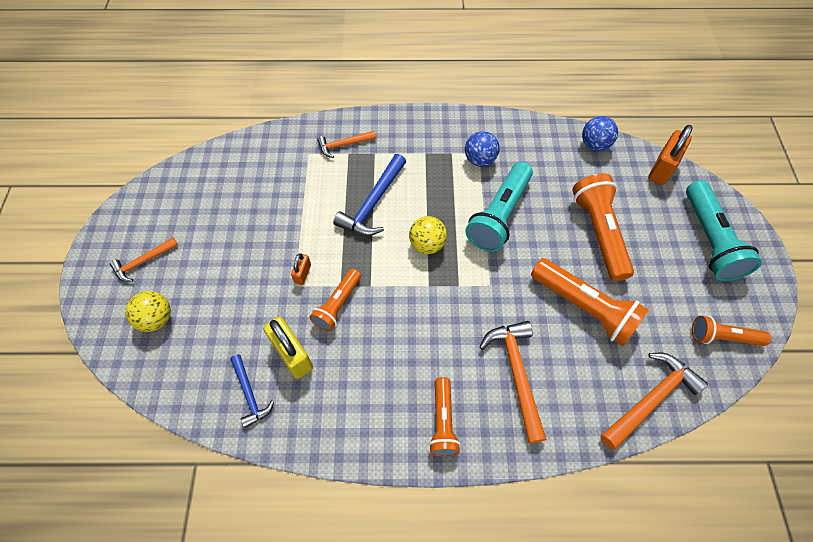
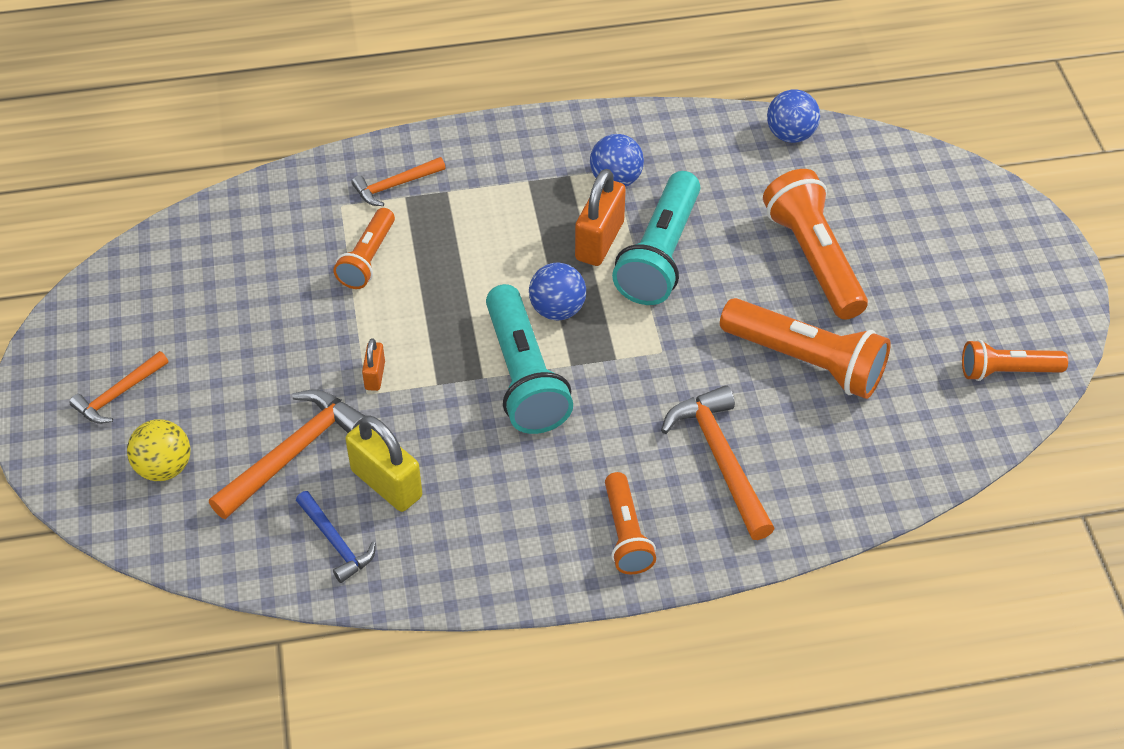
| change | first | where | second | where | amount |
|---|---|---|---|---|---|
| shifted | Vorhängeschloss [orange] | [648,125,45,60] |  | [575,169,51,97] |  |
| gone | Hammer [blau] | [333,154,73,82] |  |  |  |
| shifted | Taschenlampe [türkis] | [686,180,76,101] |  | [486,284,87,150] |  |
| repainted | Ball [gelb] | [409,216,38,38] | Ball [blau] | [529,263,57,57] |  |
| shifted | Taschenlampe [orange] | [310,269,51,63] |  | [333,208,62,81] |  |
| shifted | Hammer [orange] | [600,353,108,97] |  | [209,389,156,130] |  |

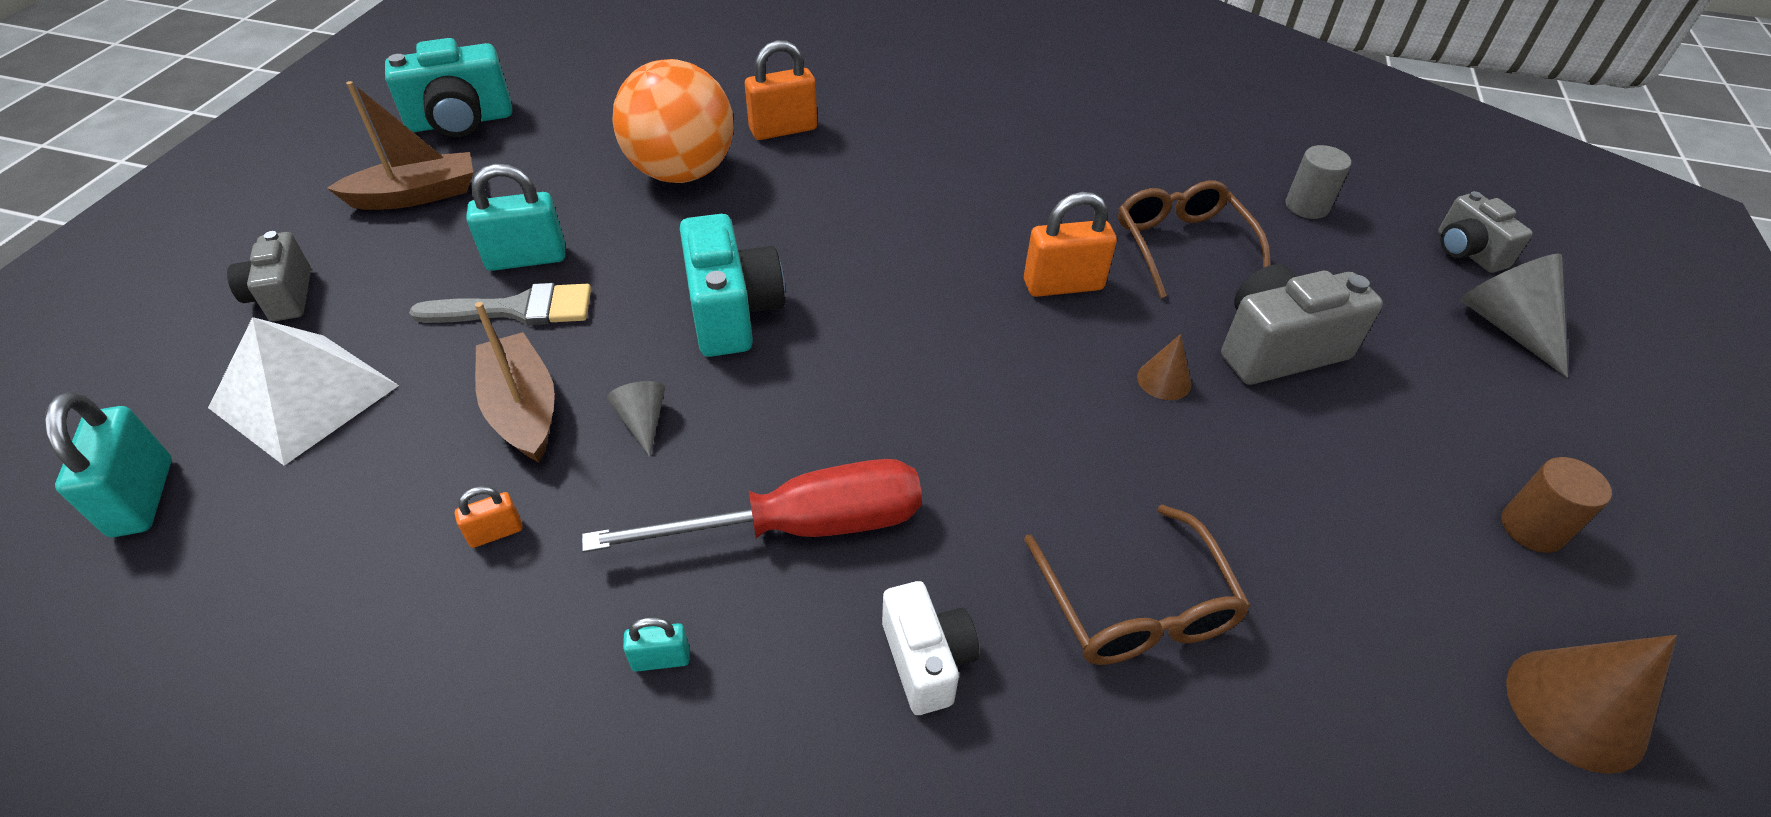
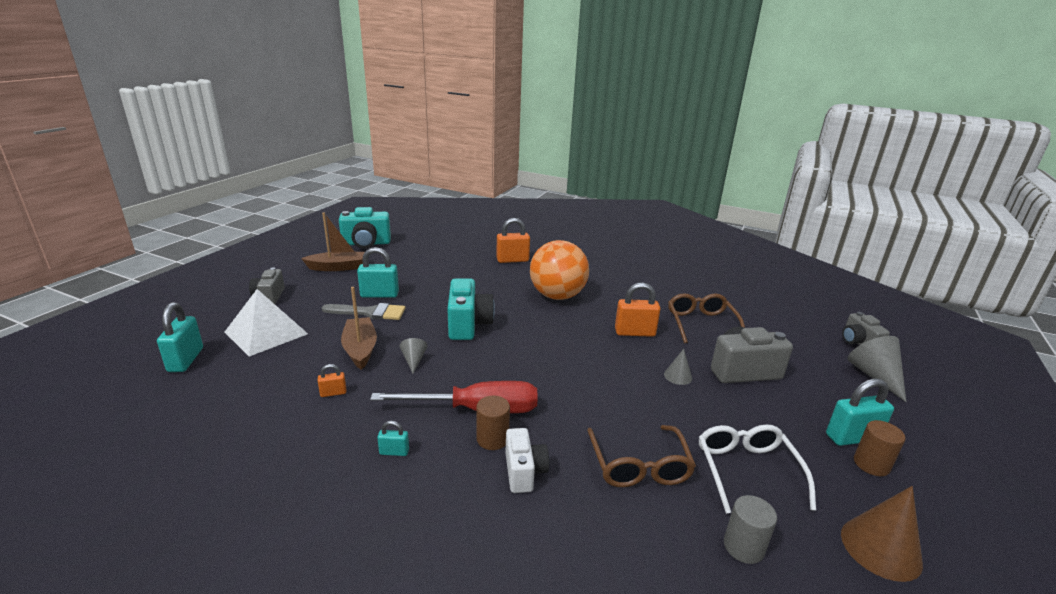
| change | first | where | second | where | amount |
|---|---|---|---|---|---|
| shifted | Ball [orange] | [612,59,122,124] |  | [530,240,59,60] |  |
| shifted | Vollzylinder [grau] | [1286,145,65,74] |  | [724,495,53,69] |  |
| repainted | Kegel [braun] | [1137,334,54,66] | Kegel [grau] | [664,349,28,36] |  |
| new |  |  | Vorhängeschloss [türkis] | [826,378,68,68] |  |
| new |  |  | Vollzylinder [braun] | [476,396,34,54] |  |
| new |  |  | Brille [weiß] | [699,424,117,90] |  |

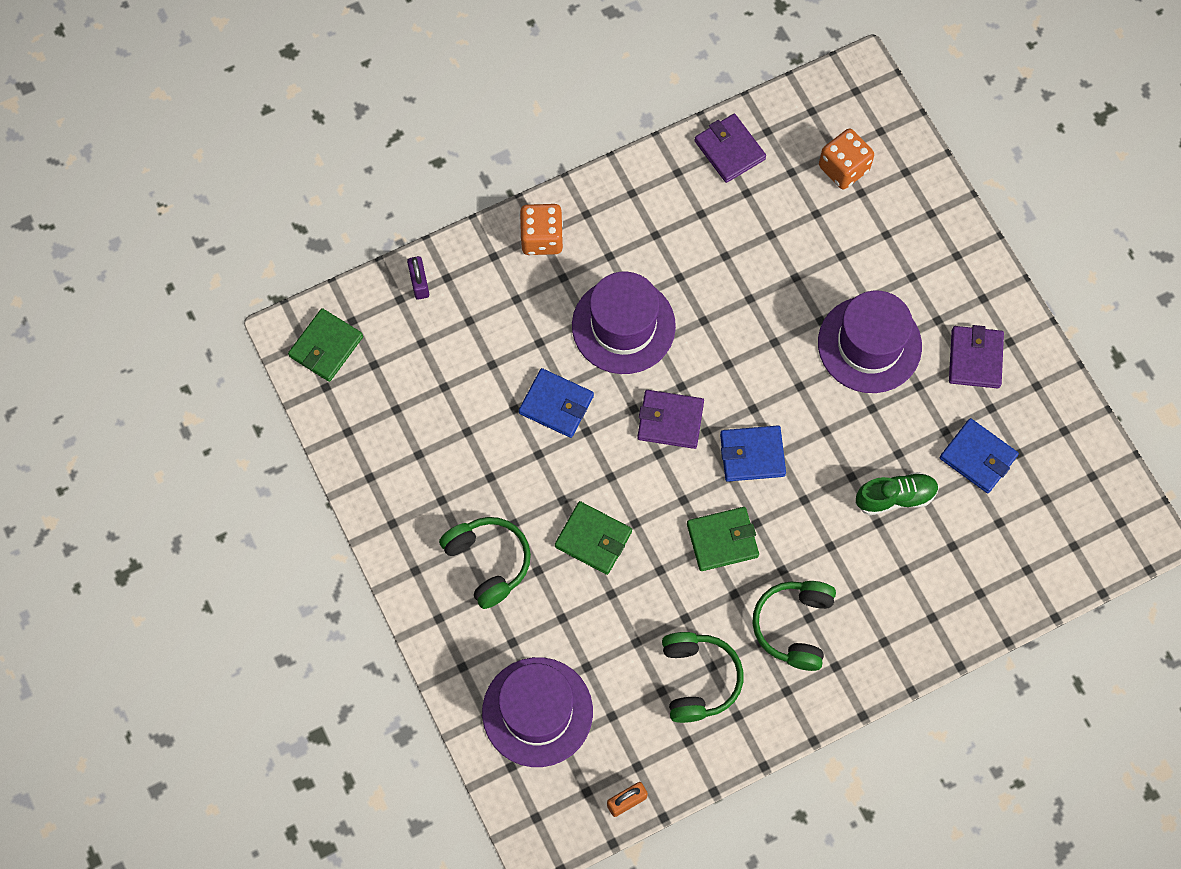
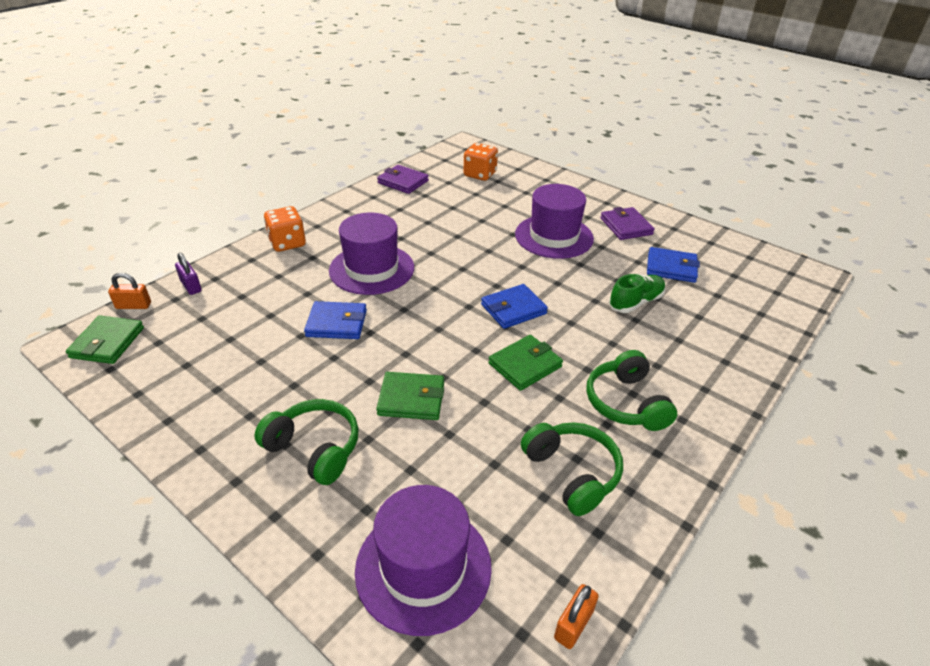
| change | first | where | second | where | amount |
|---|---|---|---|---|---|
| gone | Geldbörse [lila] | [637,390,67,59] |  |  |  |
| new |  |  | Vorhängeschloss [orange] | [108,273,43,36] |  |

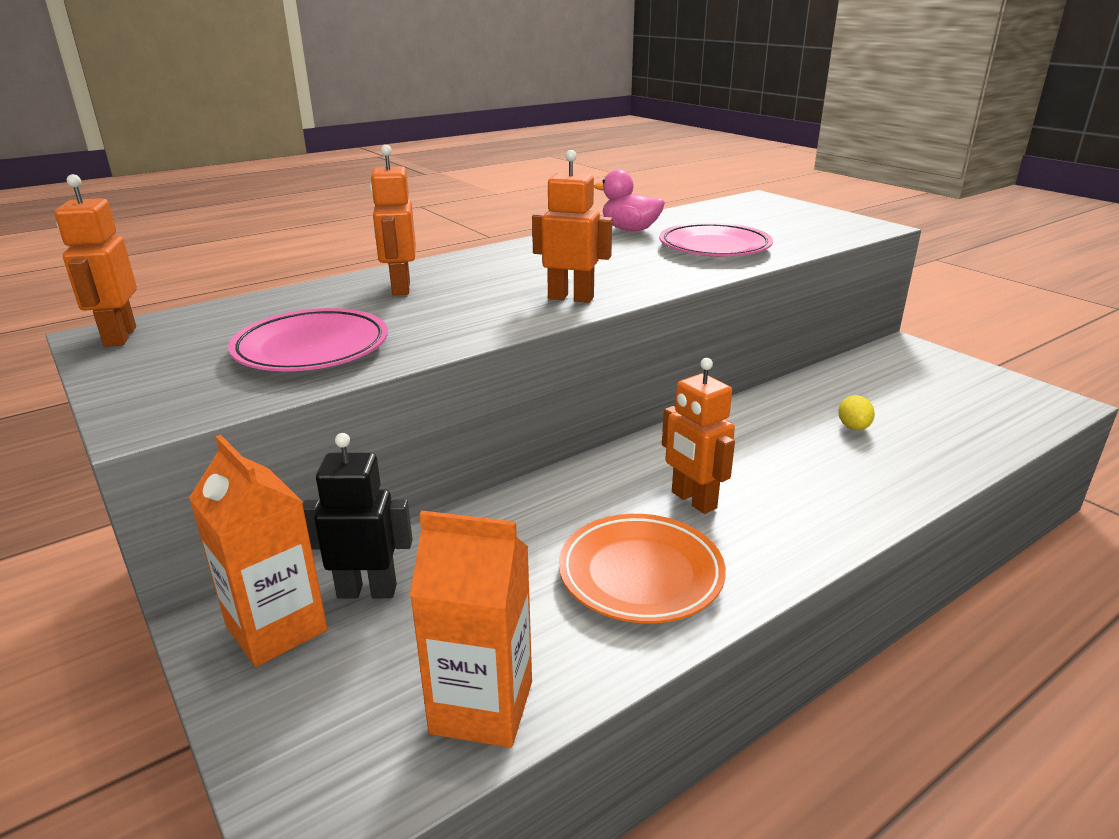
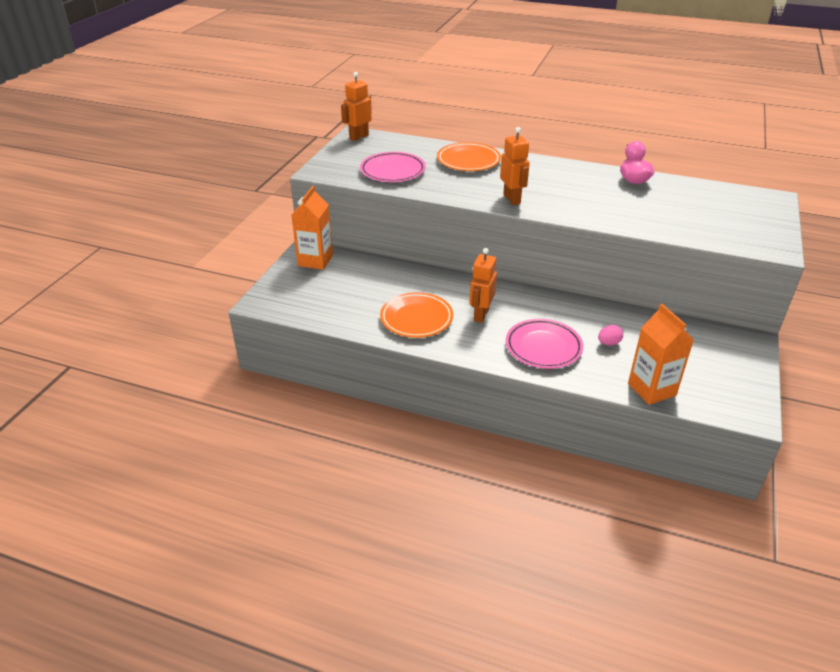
| change | first | where | second | where | amount |
|---|---|---|---|---|---|
| swapped | Roboter [orange] | [370,145,46,150] | Teller [orange] | [437,142,64,29] |  |
| shifted | Teller [rosa] | [659,222,114,35] |  | [506,319,77,50] |  |
| repainted | Ei [gelb] | [838,395,37,35] | Ei [rosa] | [598,325,25,21] |  |
| gone | Roboter [schwarz] | [303,433,110,166] |  |  |  |
| shifted | Getränkekarton [orange] | [410,511,122,237] |  | [628,304,66,101] |  |

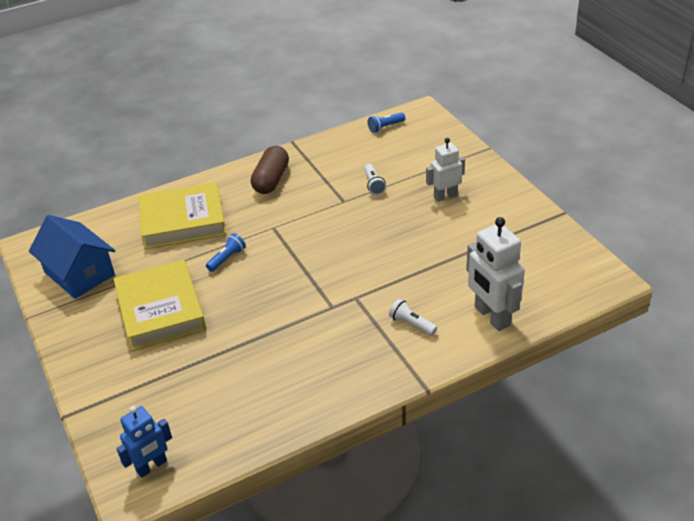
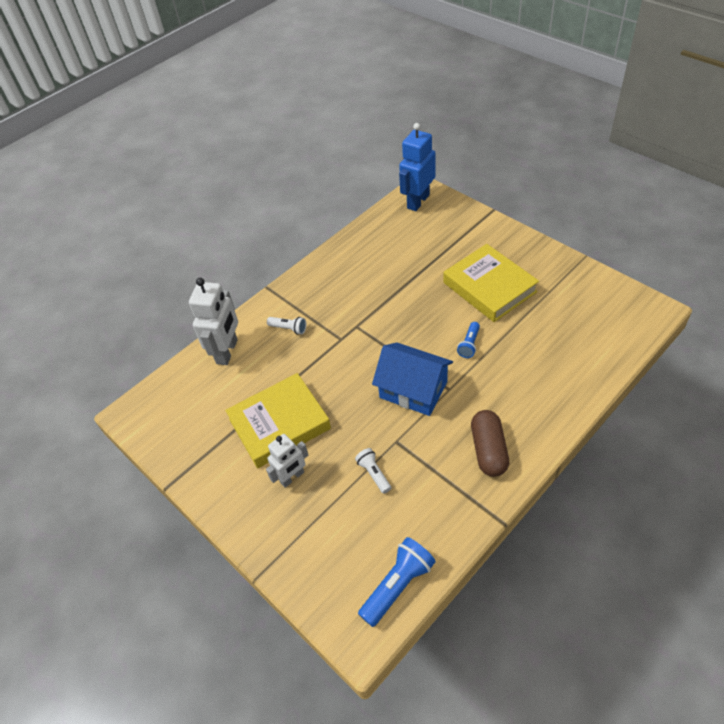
| change | first | where | second | where | amount |
|---|---|---|---|---|---|
| scaled | Taschenlampe [blau] | [368,112,37,21] |  | [358,537,78,90] | x1.72 |
| shifted | Buch [gelb] | [138,182,88,67] |  | [225,373,106,95] |  |
| shifted | Haus [blau] | [29,215,86,84] |  | [372,342,81,74] |  |
| rotated | Roboter [weiß] | [466,217,59,114] |  | [189,278,49,87] | 60 degrees clockwise |
| scaled | Roboter [blau] | [116,406,56,72] |  | [399,123,37,88] | x1.56 |

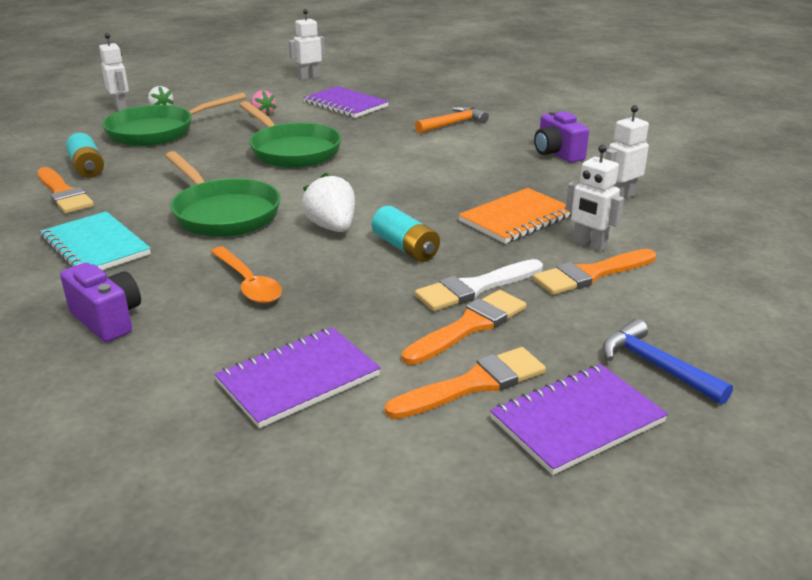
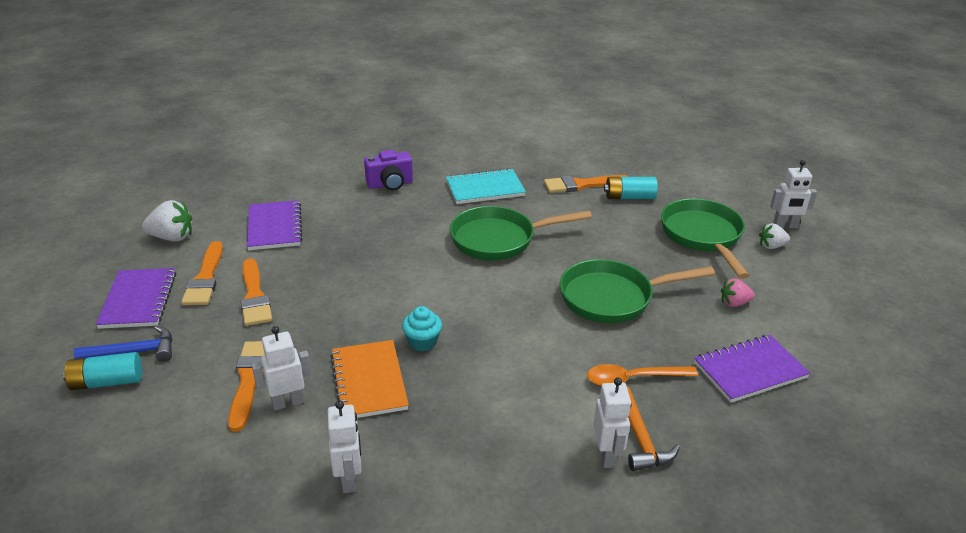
| change | first | where | second | where | amount |
|---|---|---|---|---|---|
| shifted | Roboter [weiß] | [289,9,36,71] |  | [594,378,38,90] |  |
| gone | Kamera [lila] | [534,110,55,53] |  |  |  |
| shifted | Erdbeere [weiß] | [302,173,53,59] |  | [142,200,50,42] |  |
| shifted | Batterie [türkis] | [372,206,68,56] |  | [63,352,79,39] |  |
| shifted | Löffel [orange] | [210,247,72,56] |  | [587,364,111,22] |  |
| gone | Pinsel [weiß] | [415,259,128,52] |  |  |  |
| new |  |  | Muffin [türkis] | [402,306,40,45] |  |

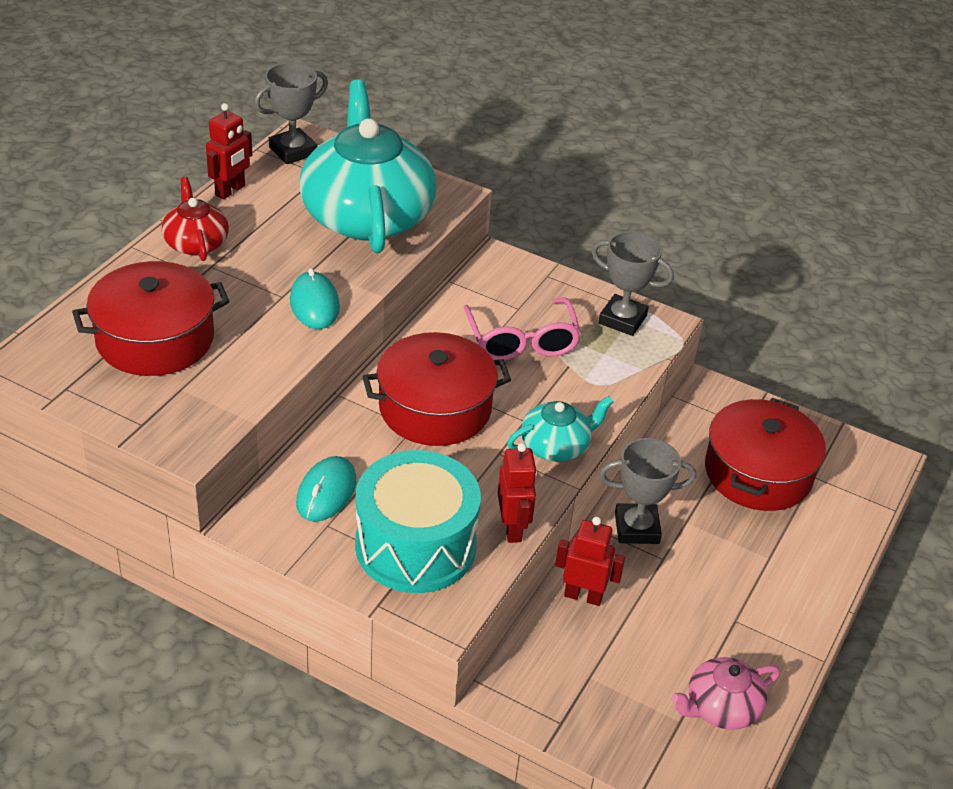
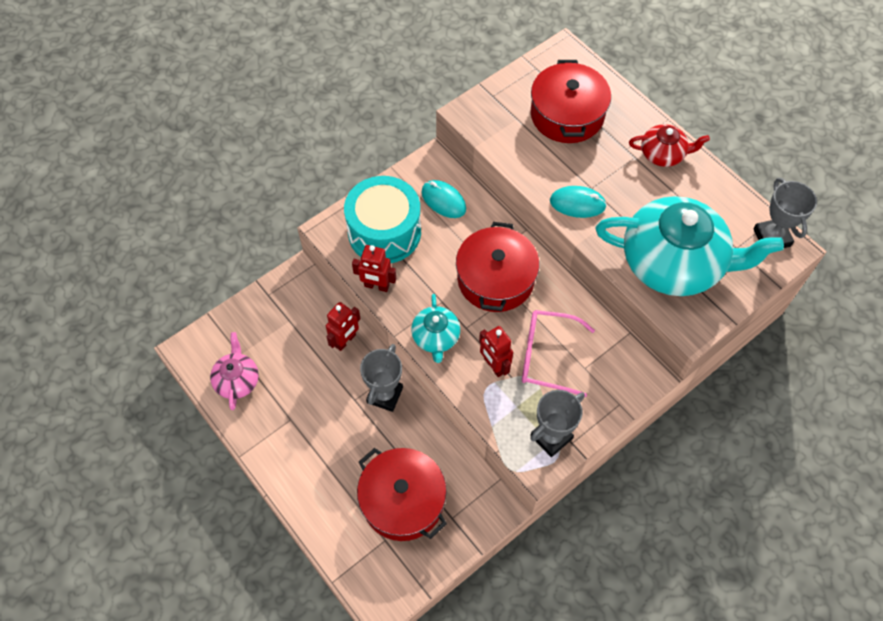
| change | first | where | second | where | amount |
|---|---|---|---|---|---|
| shifted | Roboter [rot] | [206,103,46,96] |  | [479,326,34,51] |  |

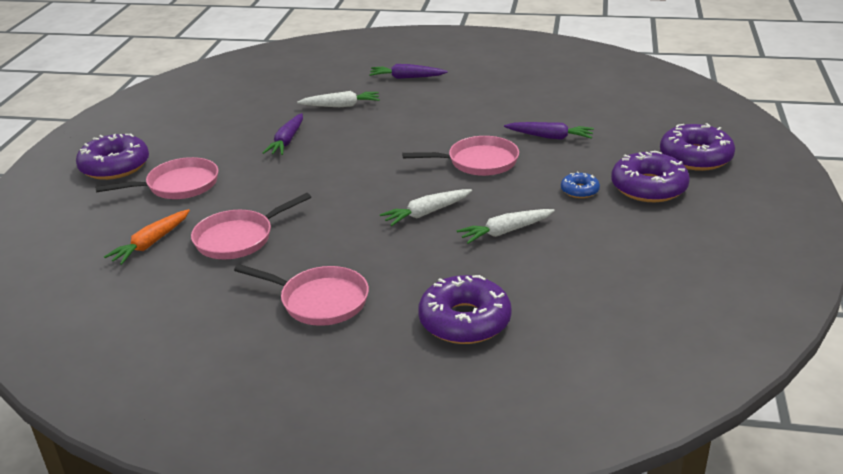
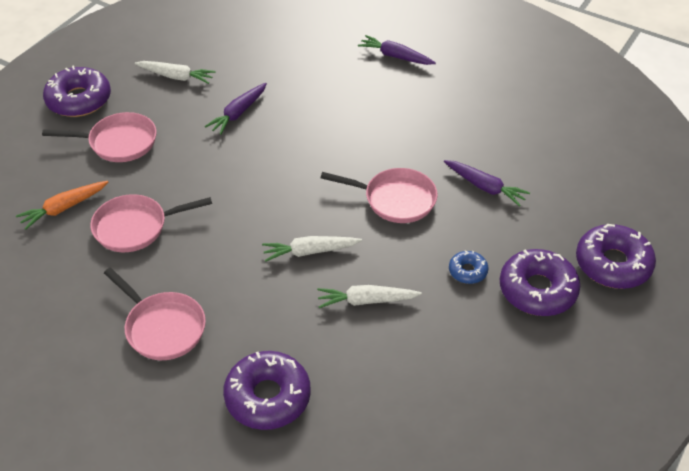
| change | first | where | second | where | amount |
|---|---|---|---|---|---|
| shifted | Karotte [weiß] | [297,91,83,16] |  | [135,61,80,23] |  |

